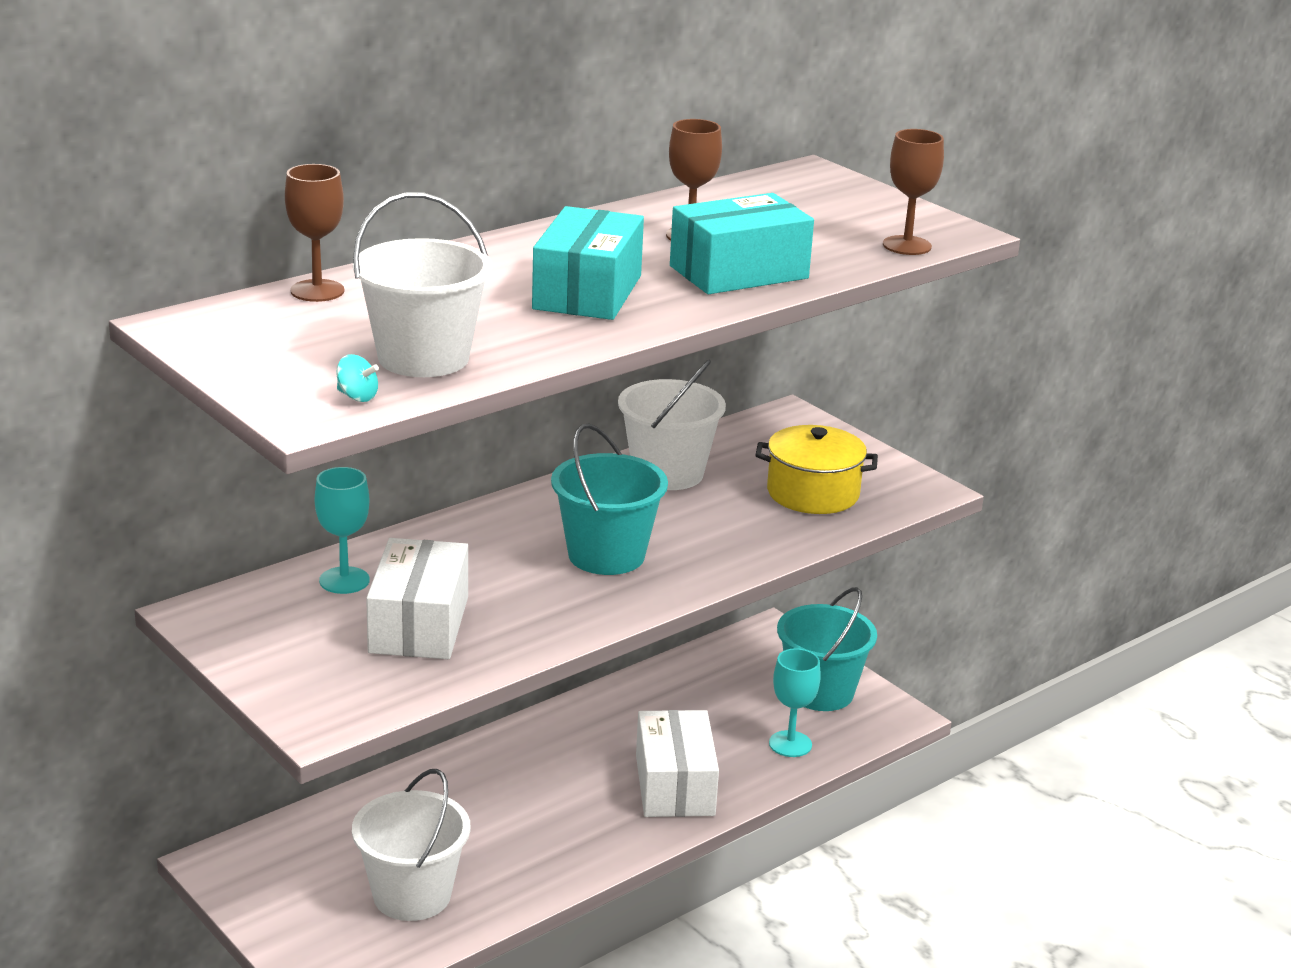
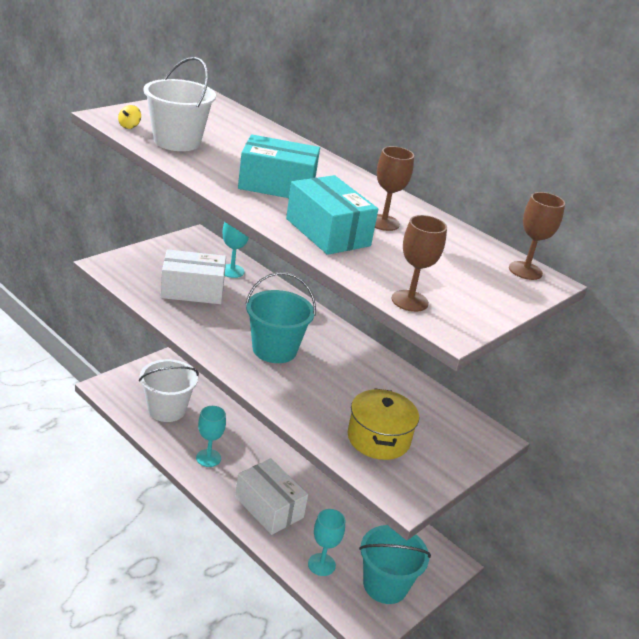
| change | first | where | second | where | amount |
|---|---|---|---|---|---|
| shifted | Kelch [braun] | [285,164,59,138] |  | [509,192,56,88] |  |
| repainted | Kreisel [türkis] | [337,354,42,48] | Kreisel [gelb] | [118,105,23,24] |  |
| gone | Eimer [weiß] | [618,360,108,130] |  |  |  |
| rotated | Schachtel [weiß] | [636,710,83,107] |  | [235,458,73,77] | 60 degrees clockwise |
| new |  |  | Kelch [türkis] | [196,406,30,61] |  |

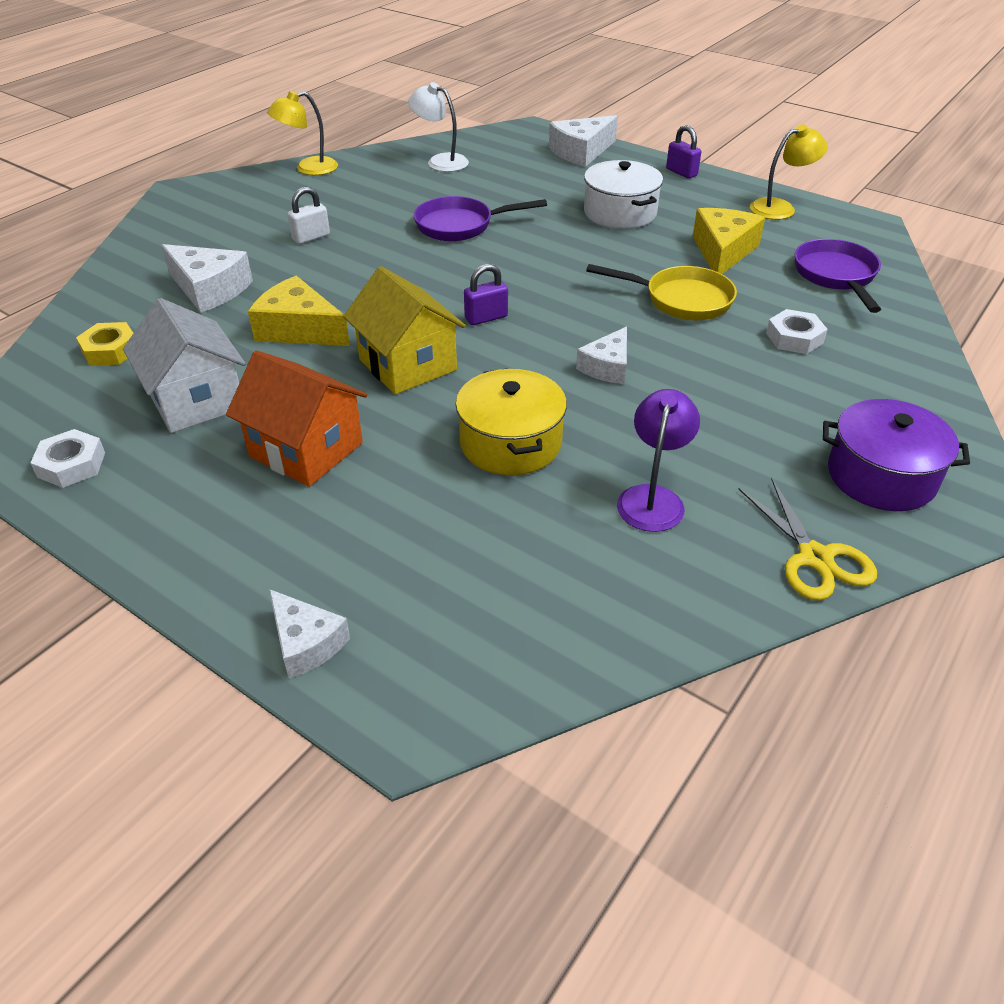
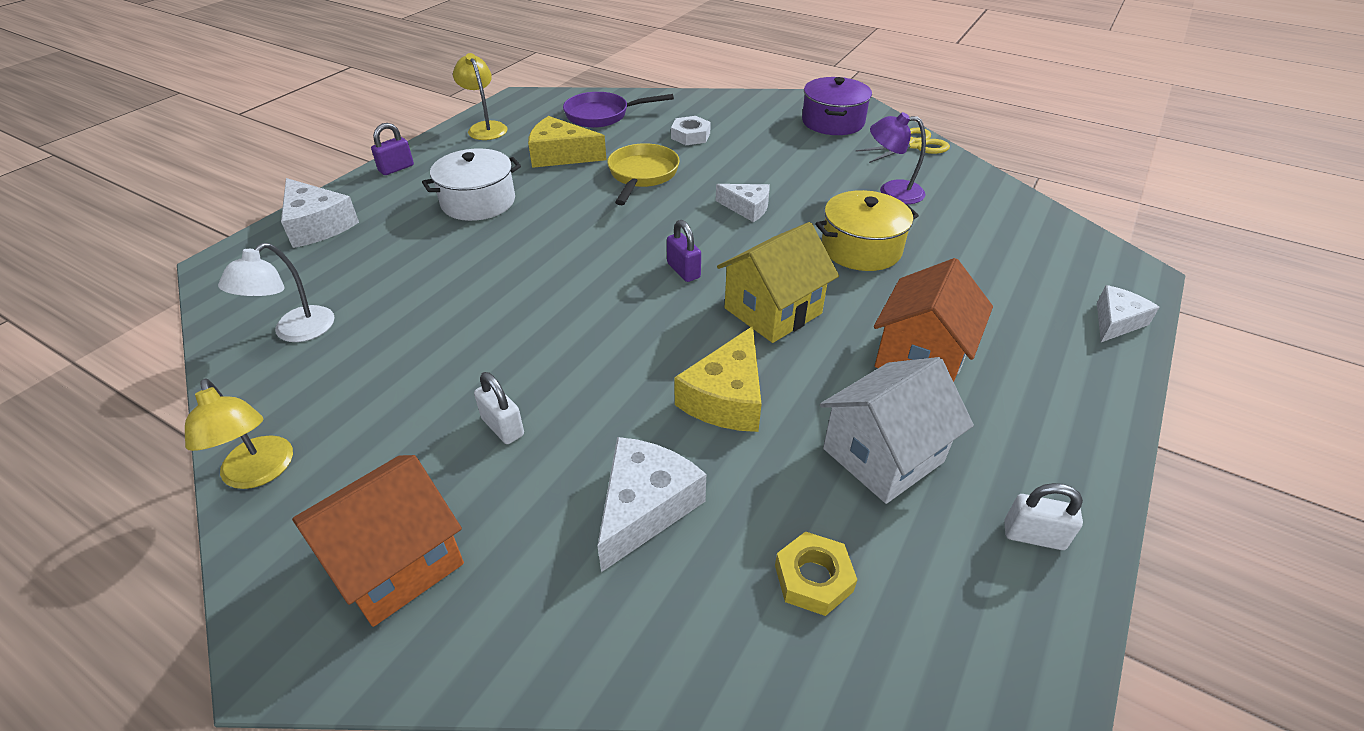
| change | first | where | second | where | amount |
|---|---|---|---|---|---|
| gone | Pfanne [lila] | [414,196,133,45] |  |  |  |
| swapped | Sechskantmutter [weiß] | [31,429,74,59] | Vorhängeschloss [weiß] | [1004,483,79,67] |  |
| new |  |  | Haus [orange] | [292,455,172,172] |  |

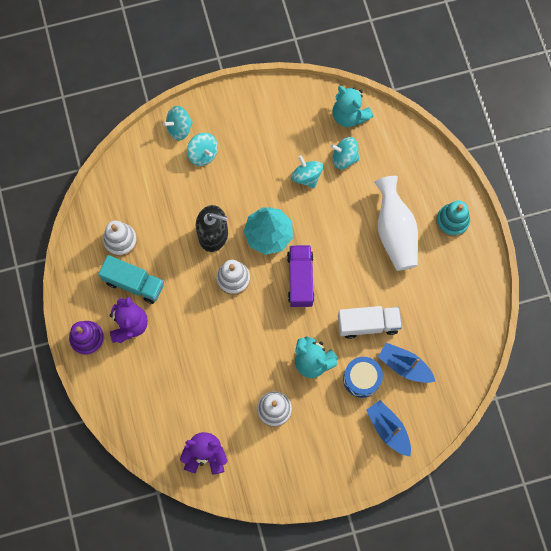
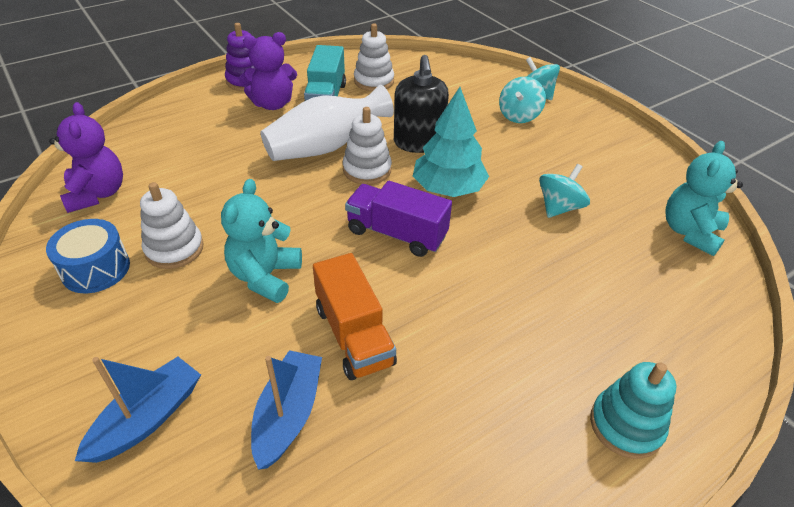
| change | first | where | second | where | amount |
|---|---|---|---|---|---|
| gone | Kreisel [türkis] | [331,137,28,32] |  |  |  |
| shifted | Vase [weiß] | [374,176,44,95] |  | [261,85,133,76] |  |
| rotated | Lastwagen [lila] | [287,245,28,62] |  | [345,181,107,76] | 135 degrees counterclockwise |
| repainted | Lastwagen [weiß] | [338,306,64,33] | Lastwagen [orange] | [313,253,84,127] |  |
| shifted | Trommel [blau] | [343,357,40,41] |  | [46,219,84,74] |  |

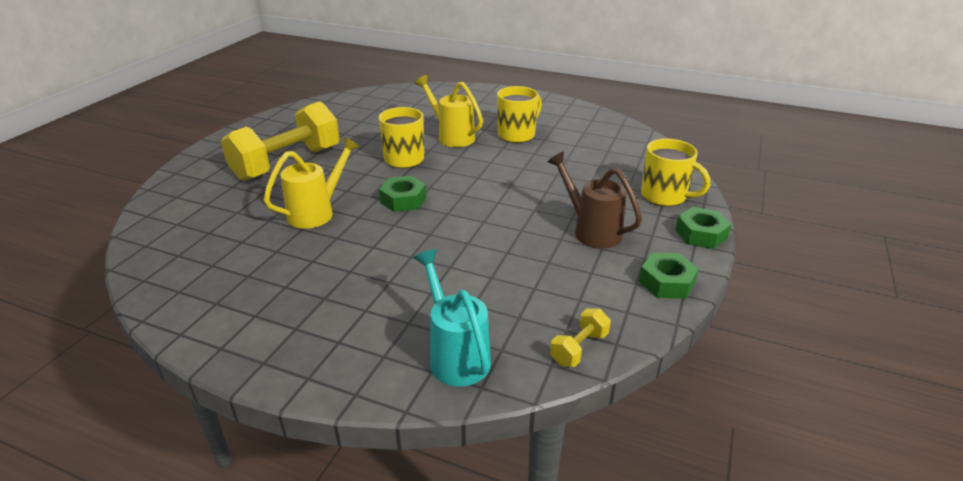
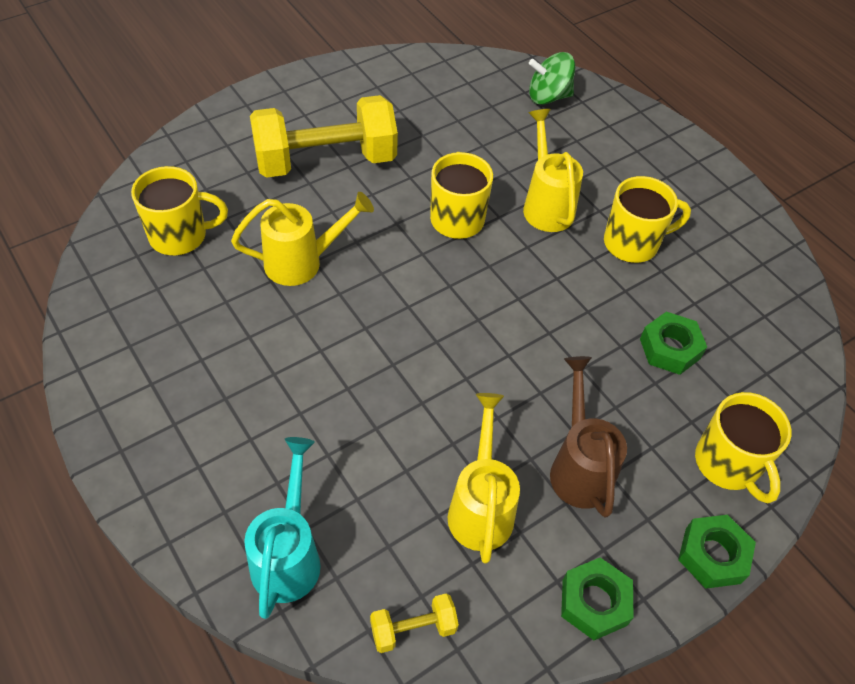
| change | first | where | second | where | amount |
|---|---|---|---|---|---|
| shifted | Sechskantmutter [grün] | [379,176,48,36] |  | [640,312,67,63] |  |
| new |  |  | Kreisel [grün] | [529,52,46,53] |  |
| new |  |  | Tasse [gelb] | [131,166,97,90] |  |
| new |  |  | Gießkanne [gelb] | [448,393,72,171] |  |

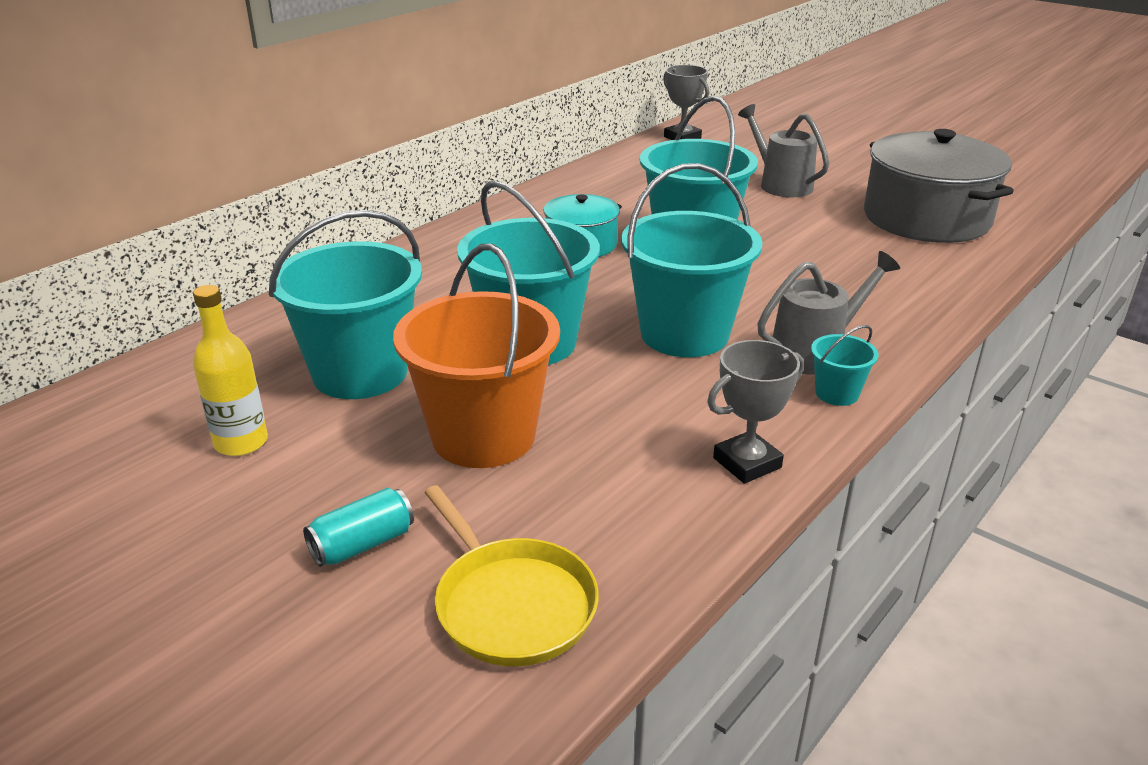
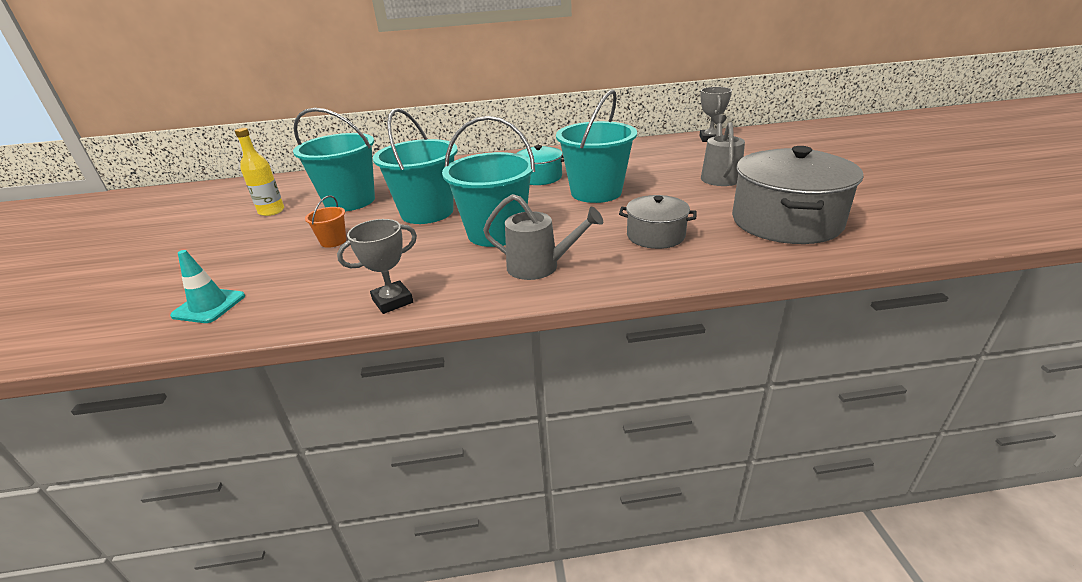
| change | first | where | second | where | amount |
|---|---|---|---|---|---|
| scaled | Eimer [orange] | [393,243,167,225] |  | [305,196,41,52] | x0.44 |
| gone | Eimer [türkis] | [811,325,68,81] |  |  |  |
| rotated | Pokal [grau] | [707,340,97,144] |  | [337,219,80,95] | 45 degrees counterclockwise |
| swapped | Pfanne [gelb] | [424,485,175,181] | Leitkegel [türkis] | [170,250,75,73] |  |
| gone | Dose [türkis] | [303,488,111,79] |  |  |  |
| new |  |  | Kochtopf [grau] | [619,195,78,54] |  |

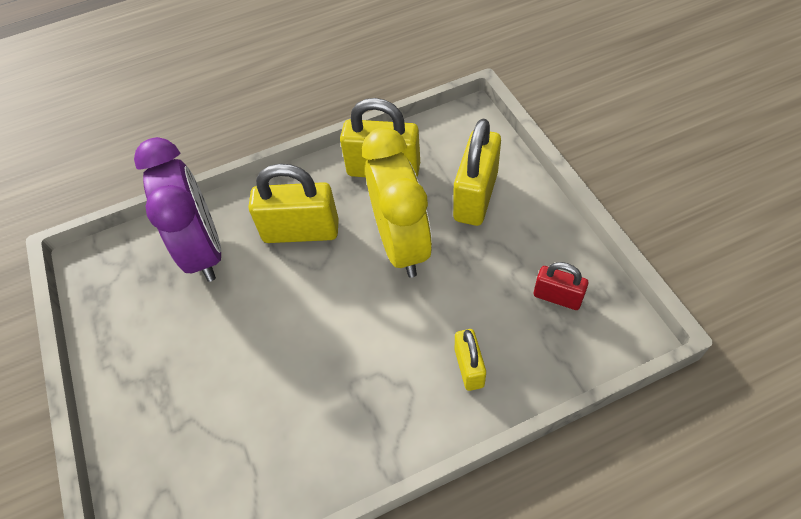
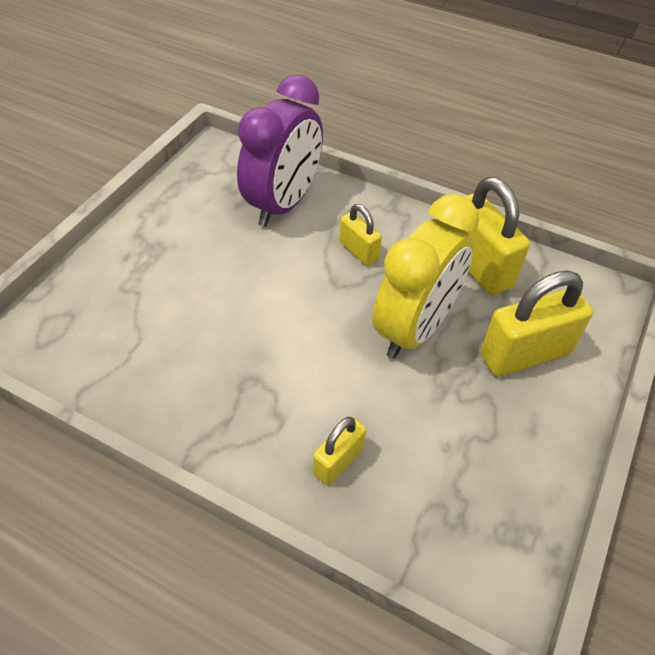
| change | first | where | second | where | amount |
|---|---|---|---|---|---|
| scaled | Vorhängeschloss [gelb] | [248,164,91,79] |  | [340,204,42,62] | x0.56 |
| gone | Vorhängeschloss [rot] | [534,262,54,48] |  |  |  |

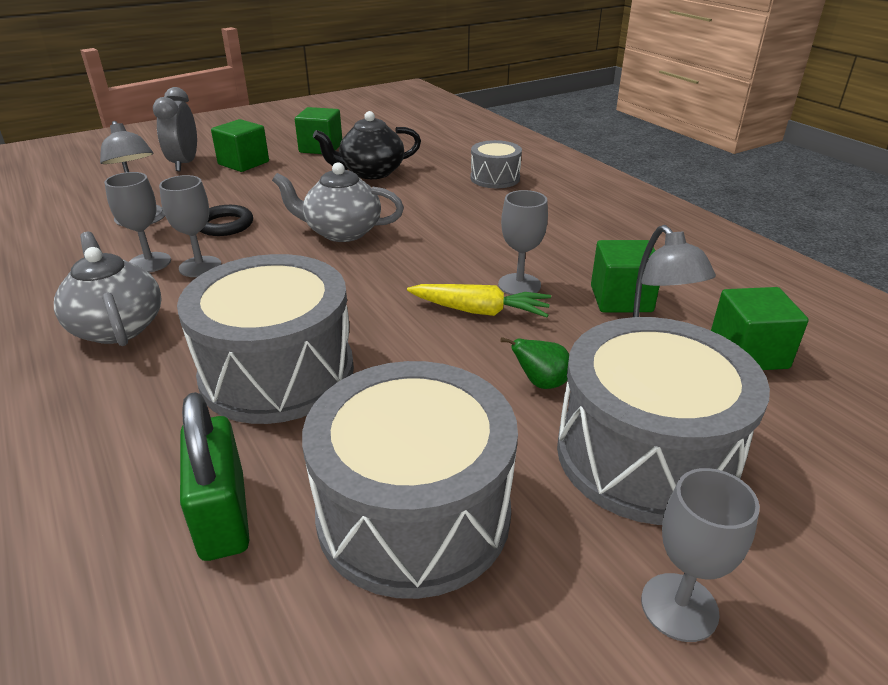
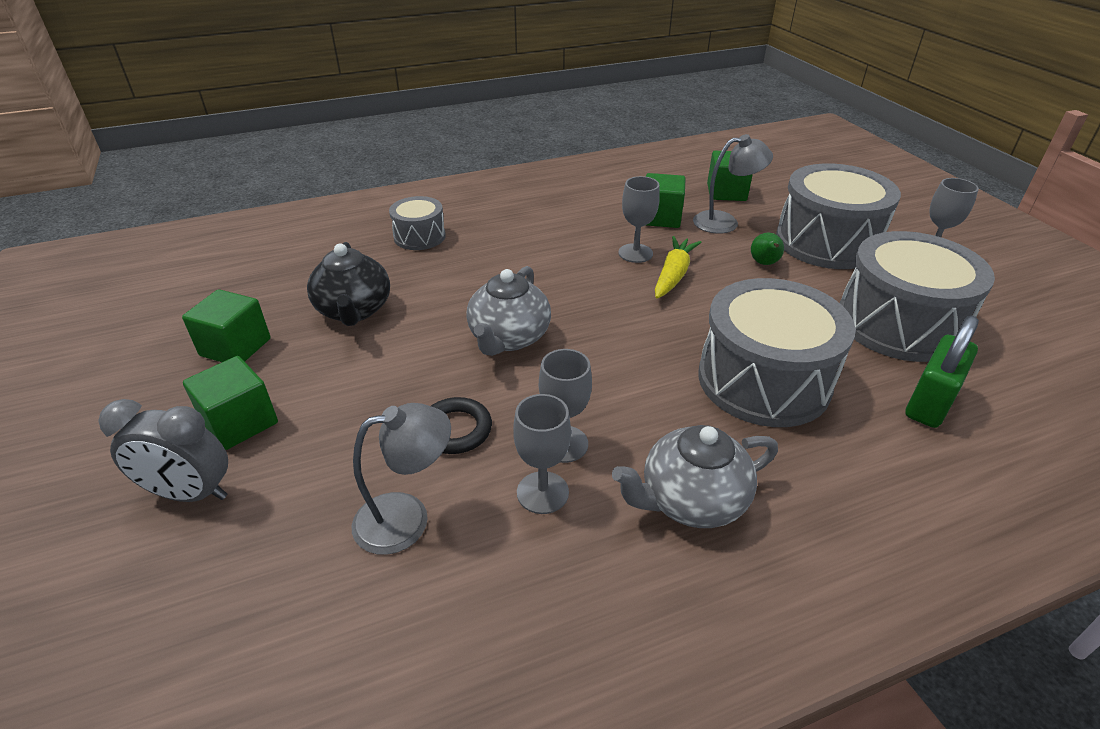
| change | first | where | second | where | amount |
|---|---|---|---|---|---|
| rotated | Vorhängeschloss [grün] | [180,392,69,169] |  | [905,316,74,112] | 45 degrees counterclockwise |

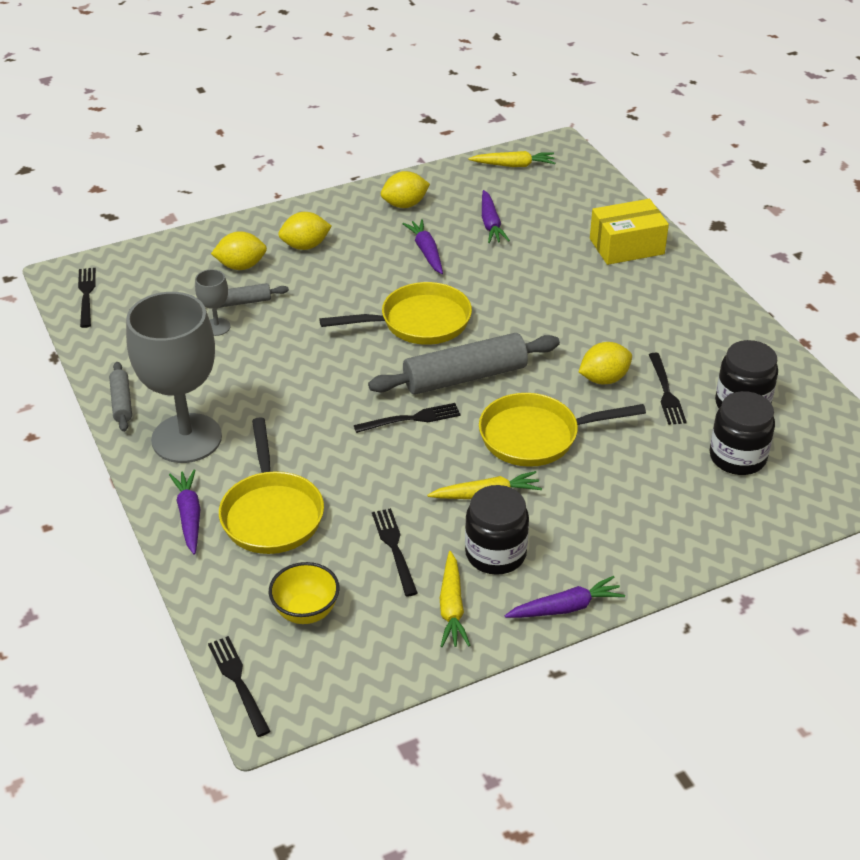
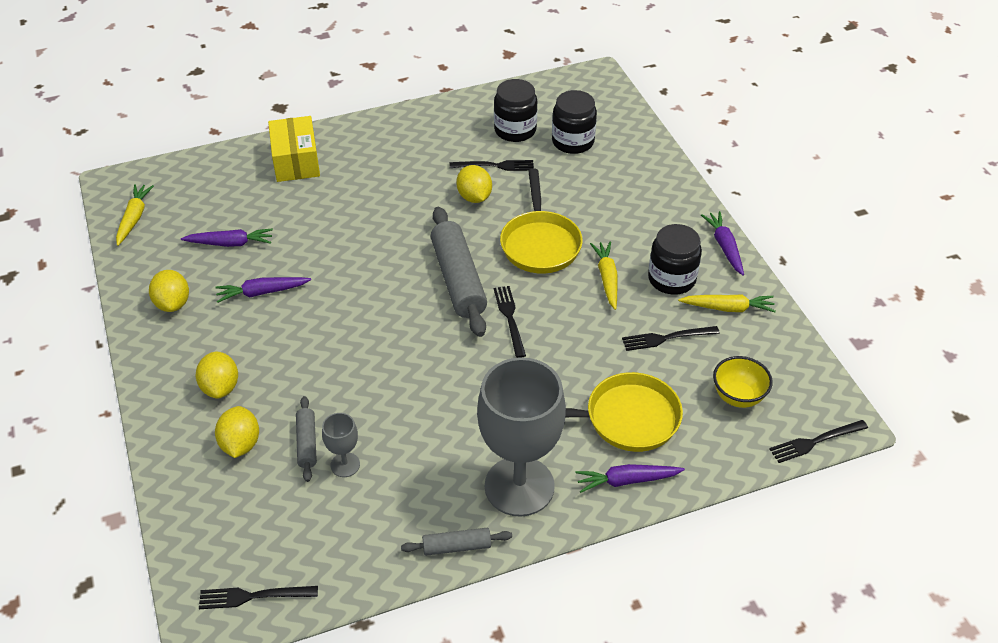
| change | first | where | second | where | amount |
|---|---|---|---|---|---|
| gone | Pfanne [gelb] | [319,282,153,63] |  |  |  |

